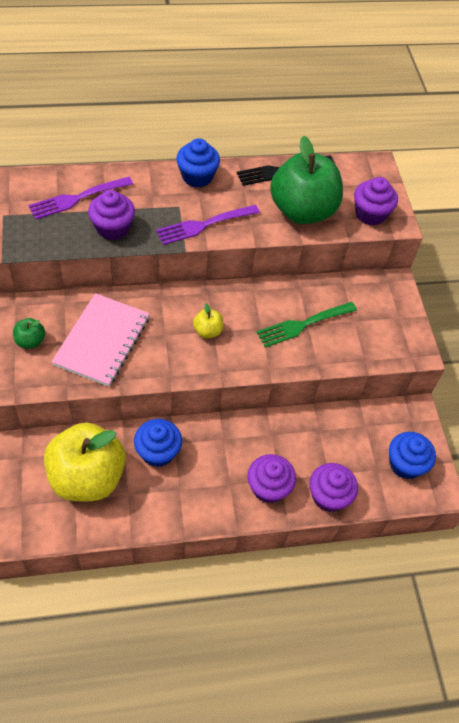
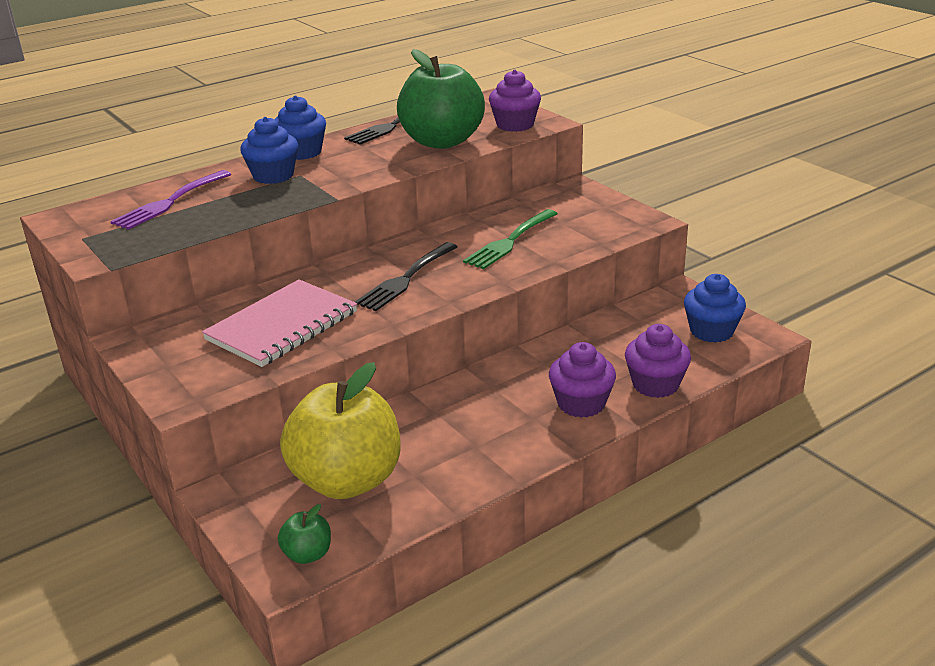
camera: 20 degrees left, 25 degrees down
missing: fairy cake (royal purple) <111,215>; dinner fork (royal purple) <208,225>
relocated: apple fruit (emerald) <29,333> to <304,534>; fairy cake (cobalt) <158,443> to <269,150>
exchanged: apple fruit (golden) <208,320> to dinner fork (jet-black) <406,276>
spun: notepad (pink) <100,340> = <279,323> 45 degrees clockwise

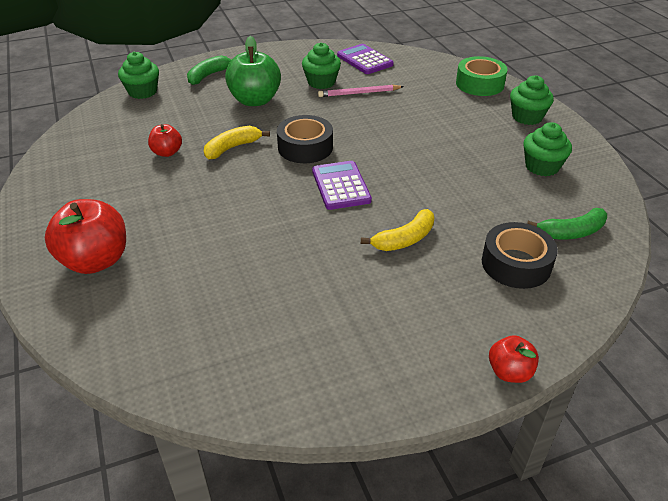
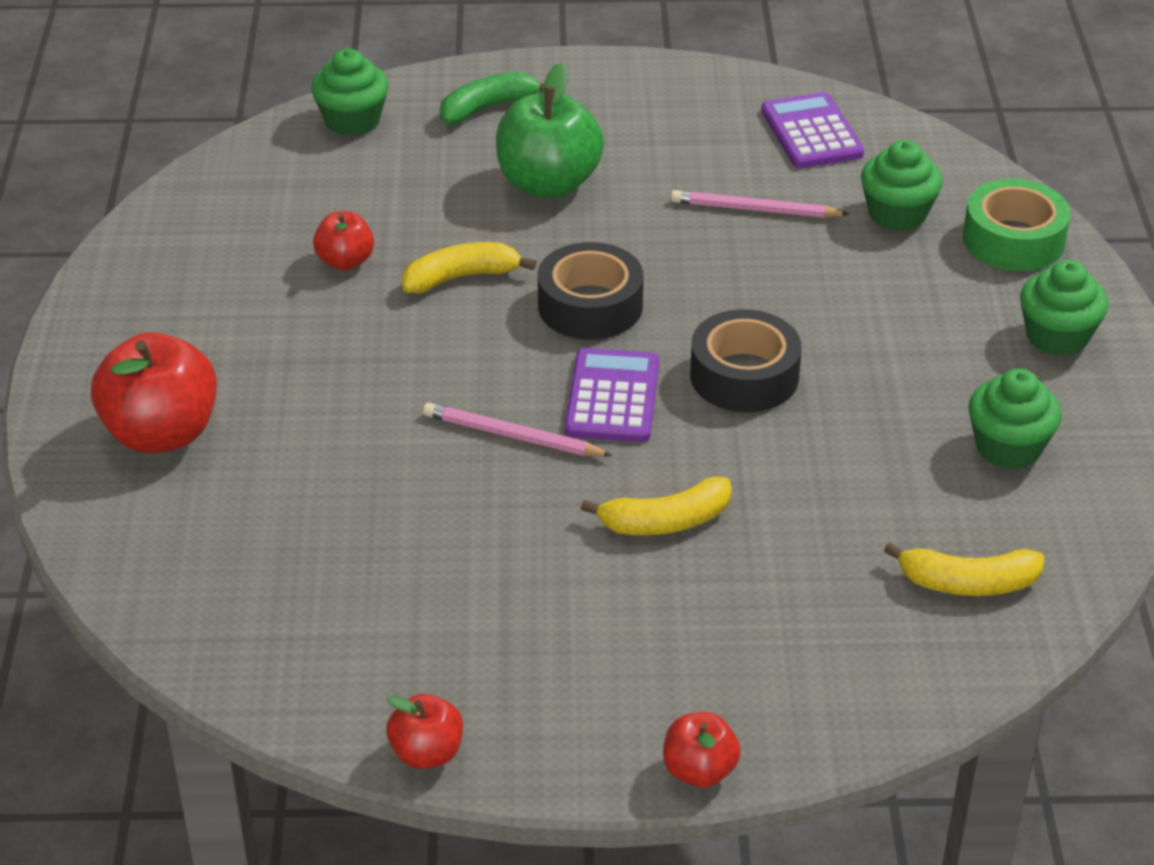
camera: 20 degrees right, 0 degrees up
appeared: apple fruit (scarlet) <424,731>; lead pencil (pink) <518,430>
relocated: fairy cake (emerald) <321,66> to <902,185>; tape (jet-black) <520,255> to <746,360>
colour: banana (emerald) <567,223> to banana (golden) <964,569>

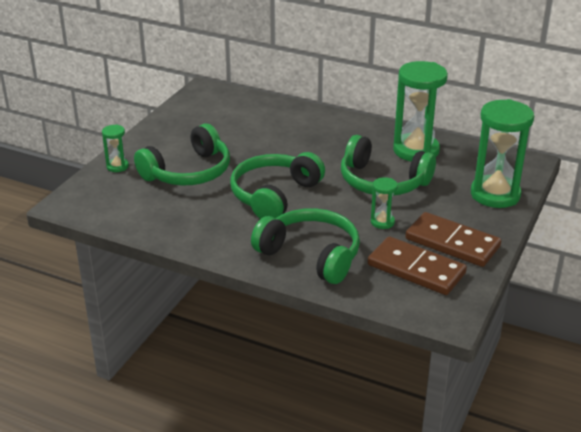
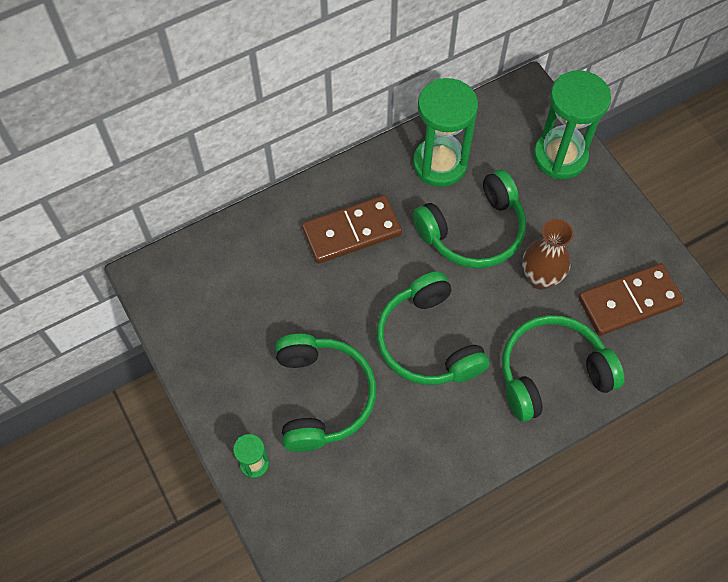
camera: 55 degrees left, 30 degrees up
relocated: domino (dark brown) <453,239> to <352,229>
exchanged: sandglass (emerald) <384,203> to tall vase (dark brown) <548,254>

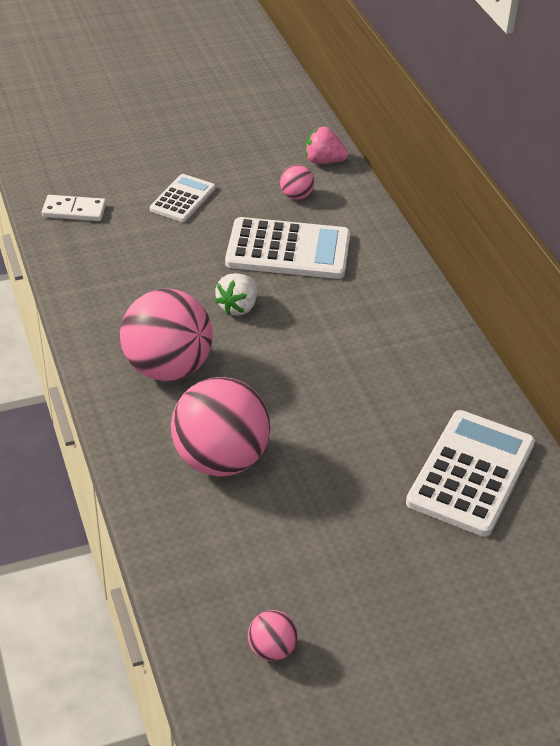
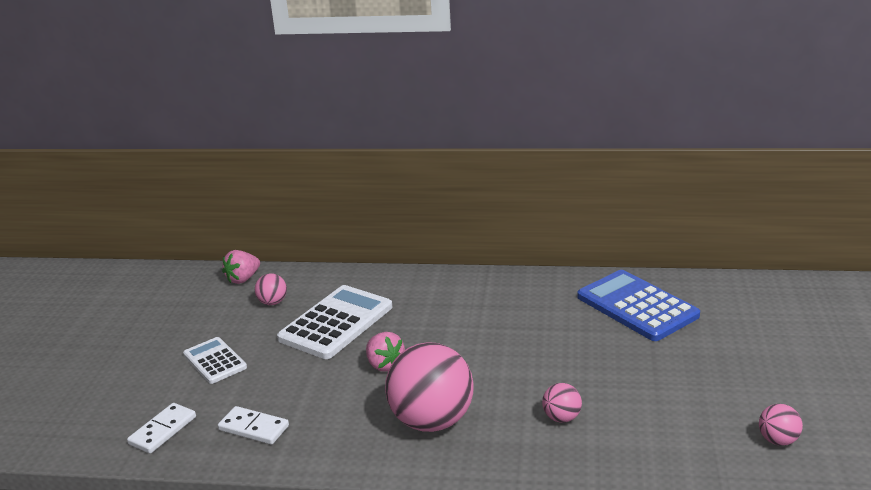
camera: 60 degrees left, 15 degrees down
appeared: domino (white) <253,425>
colour: strawberry (white) <236,294> to strawberry (pink) <385,352>; calculator (white) <470,473> to calculator (cobalt) <638,305>
size: play ball (pink) <220,427> = <562,403> x0.45

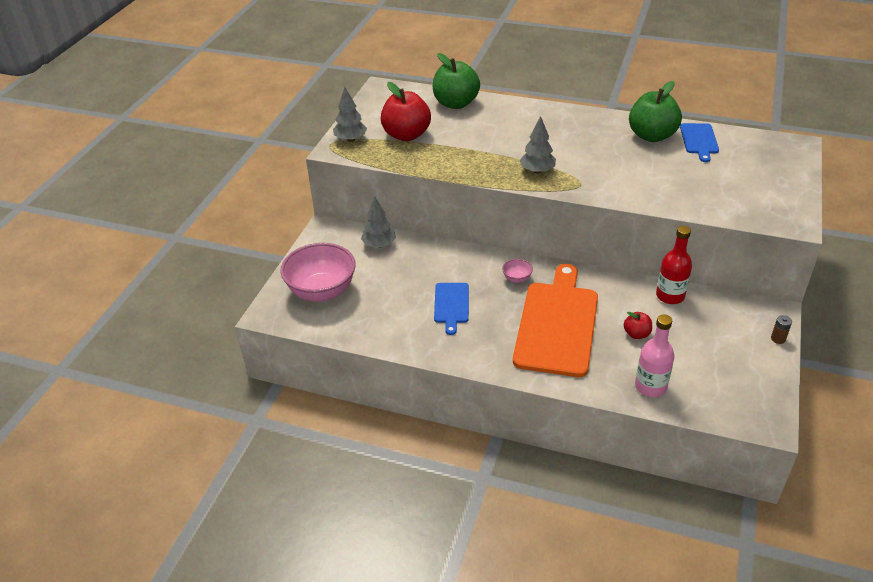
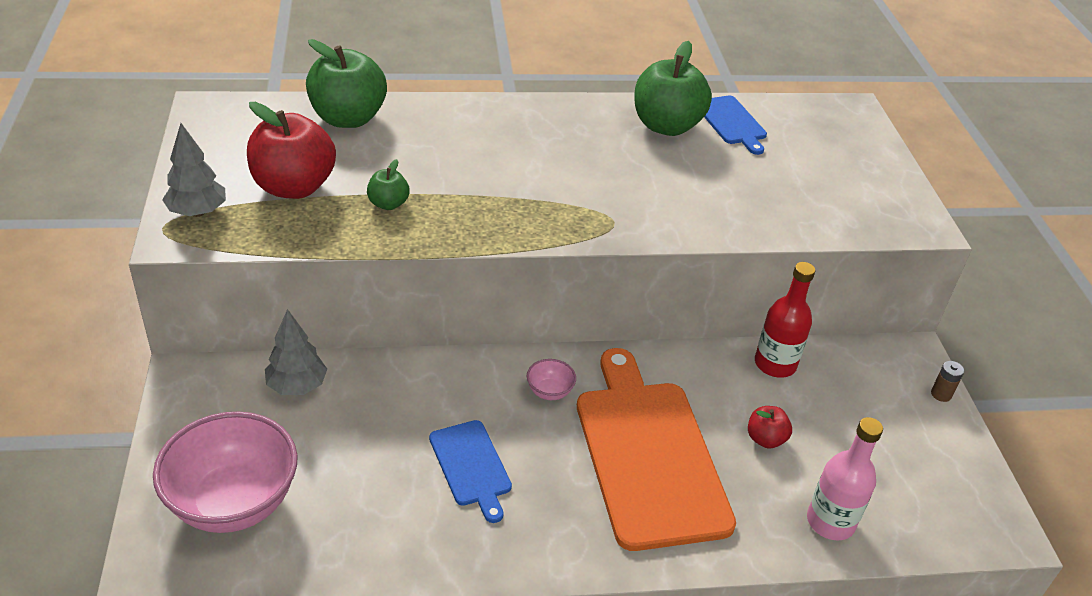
camera: 30 degrees left, 0 degrees up
missing: tree (grey) <538,145>
appeared: apple fruit (emerald) <388,184>

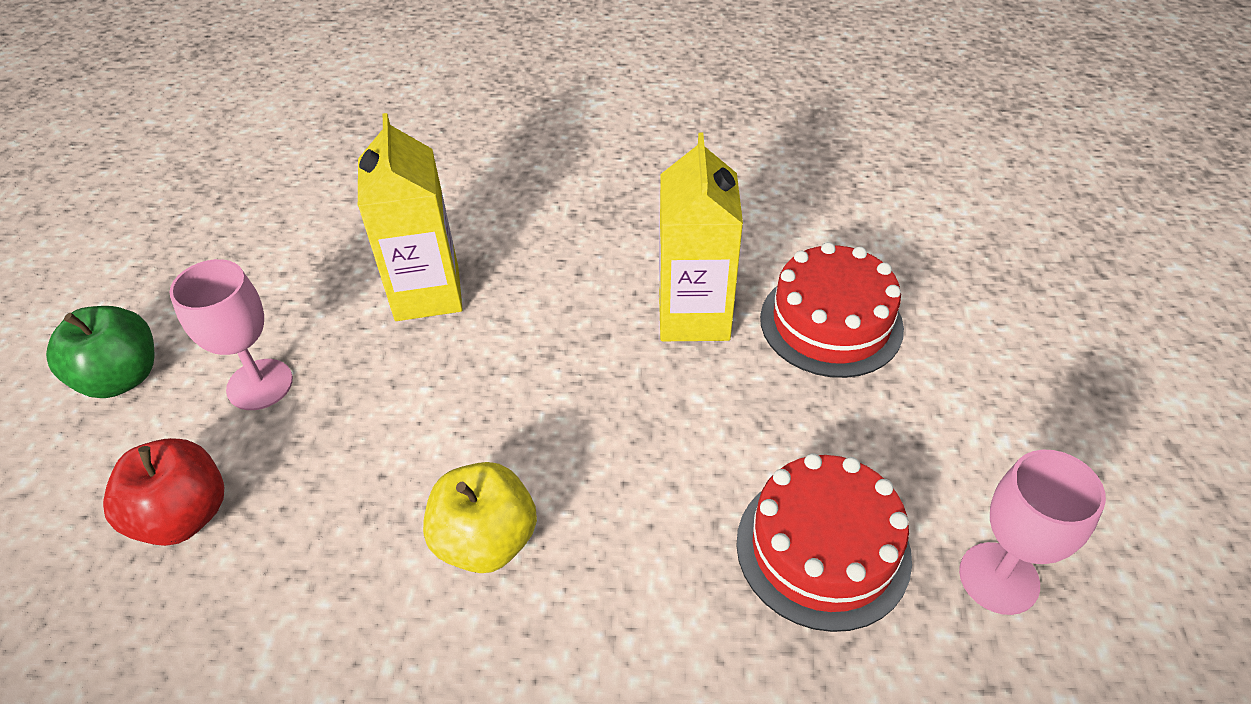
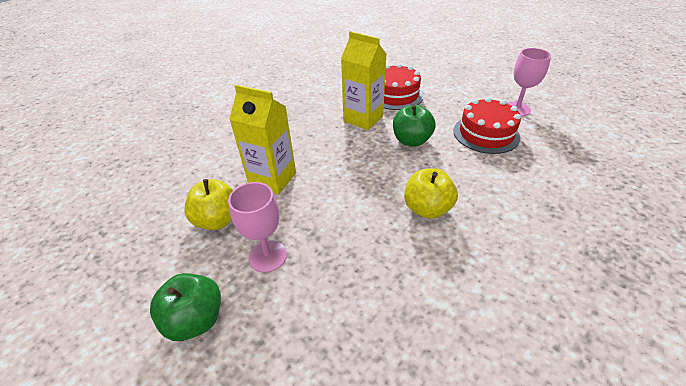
camera: 55 degrees left, 5 degrees down
missing: apple fruit (scarlet) <163,492>
appeared: apple fruit (golden) <208,204>; apple fruit (emerald) <414,125>

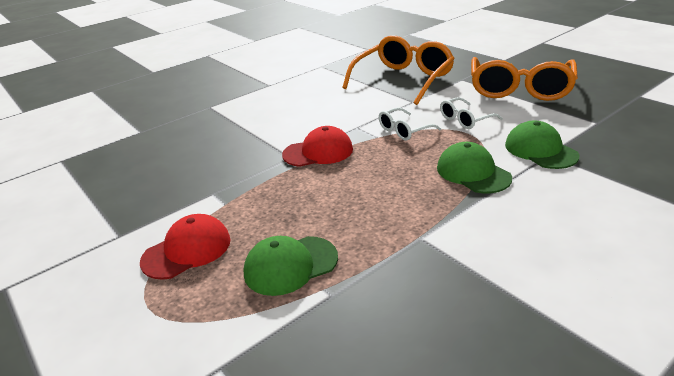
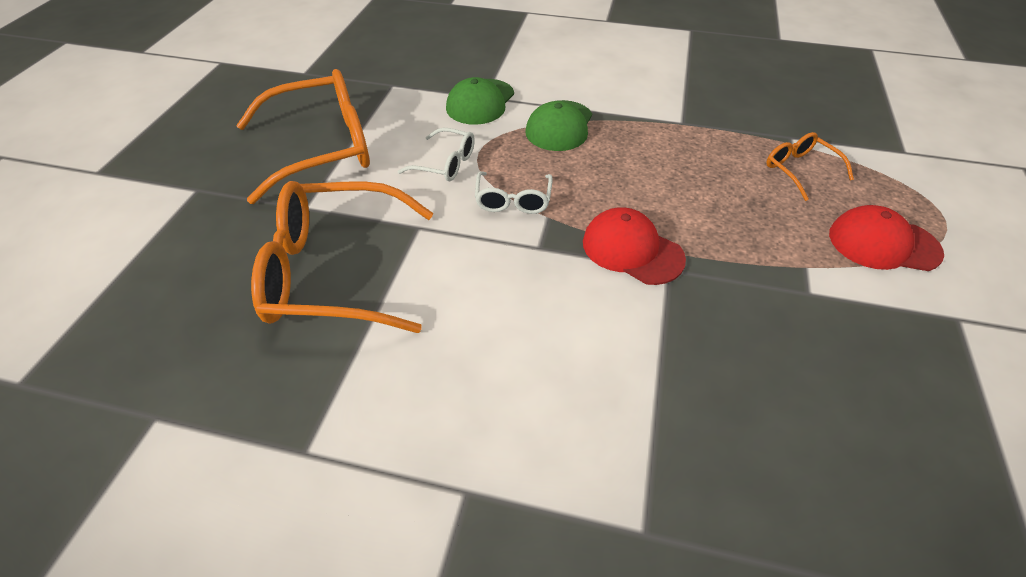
camera: 130 degrees left, 15 degrees up
exchanged: cap (emerald) <291,266> to spectacles (bright orange) <810,166>
spun: spectacles (white) <410,124> = <514,192> 75 degrees clockwise

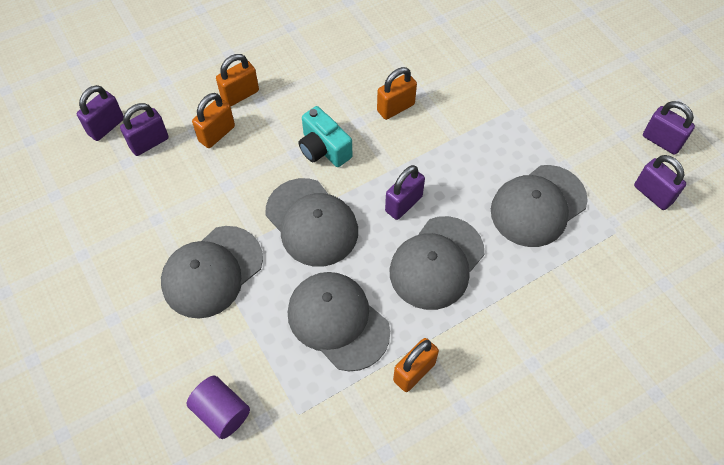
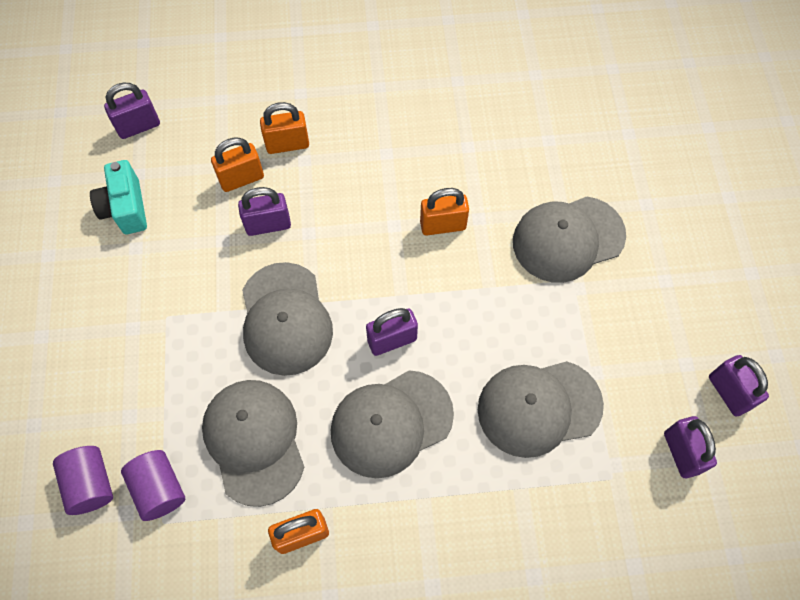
camera: 25 degrees right, 5 degrees up
appeared: solid cylinder (royal purple) <153,485>
relocated: padlock (royal purple) <144,129> to <264,211>; cap (grey) <212,272> to <569,239>; photo camera (turquoise) <325,136> to <118,197>

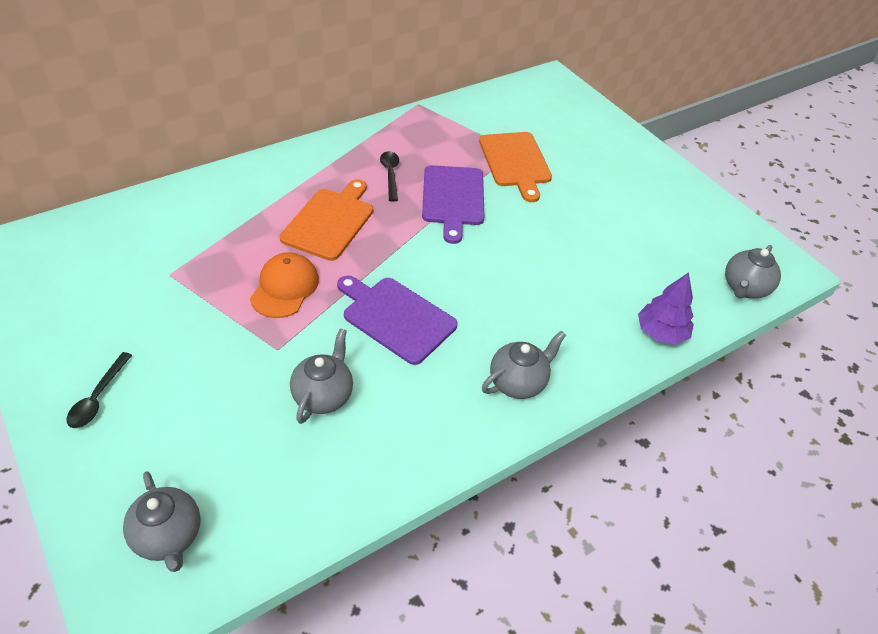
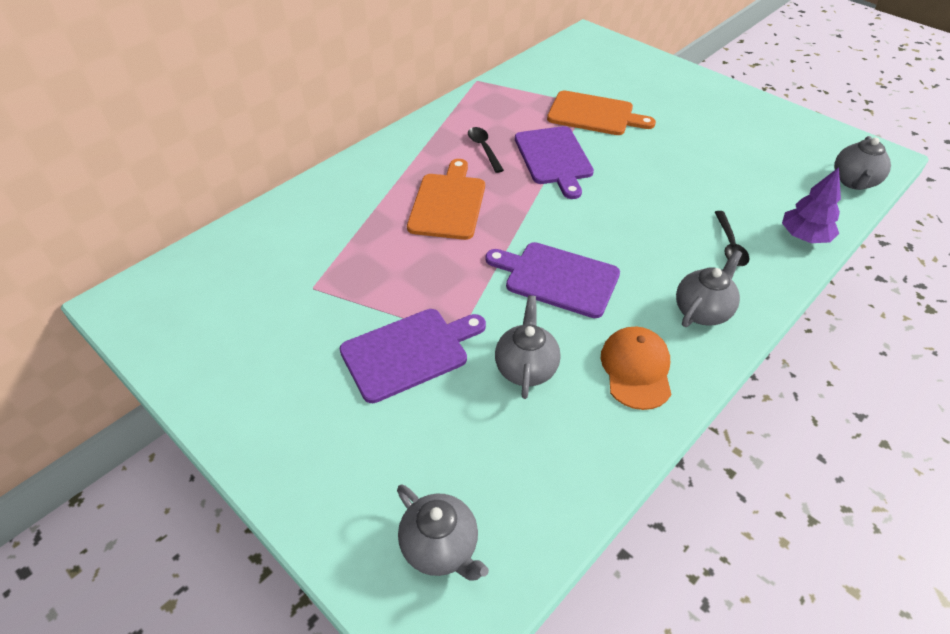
camera: 10 degrees left, 0 degrees up
appeared: chopping board (royal purple) <412,356>
relocated: spoon (jet-black) <99,390> to <732,238>; cap (bright orange) <284,285> to <636,368>
spun: chopping board (bright orange) <515,167> = <601,113> 45 degrees counterclockwise

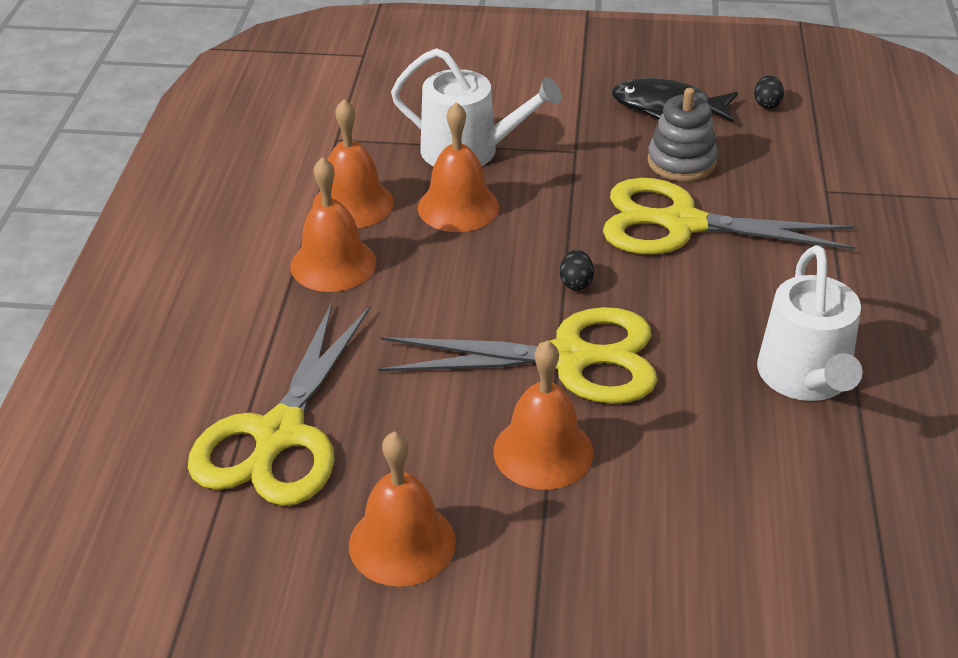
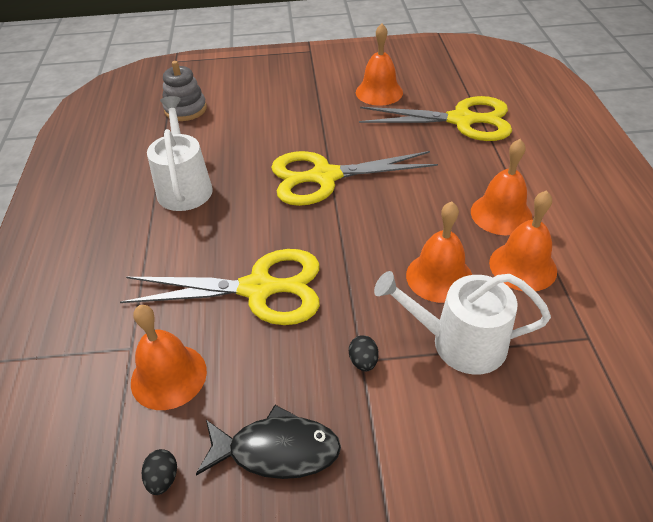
camera: 170 degrees right, 5 degrees up
relocated: school bell (bright orange) <544,415> to <169,357>; egg shape (jet-black) <577,270> to <363,353>; ring stacker (grey) <683,134> to <184,91>
spun: scissors (golden) <279,404> = <435,118> 90 degrees clockwise

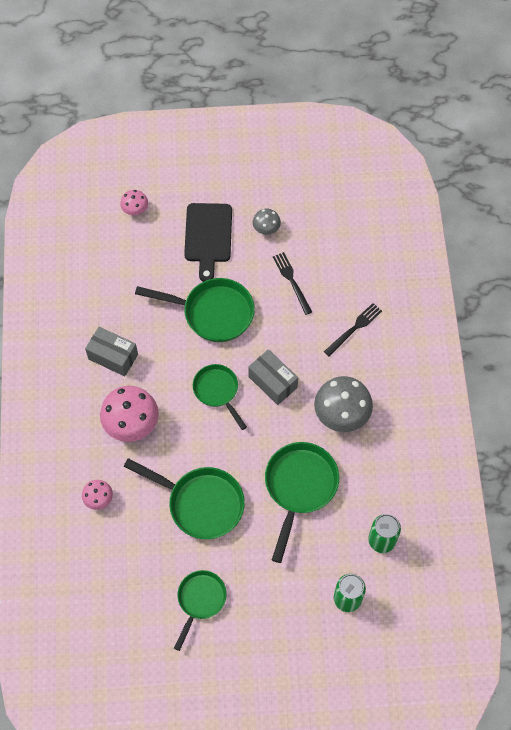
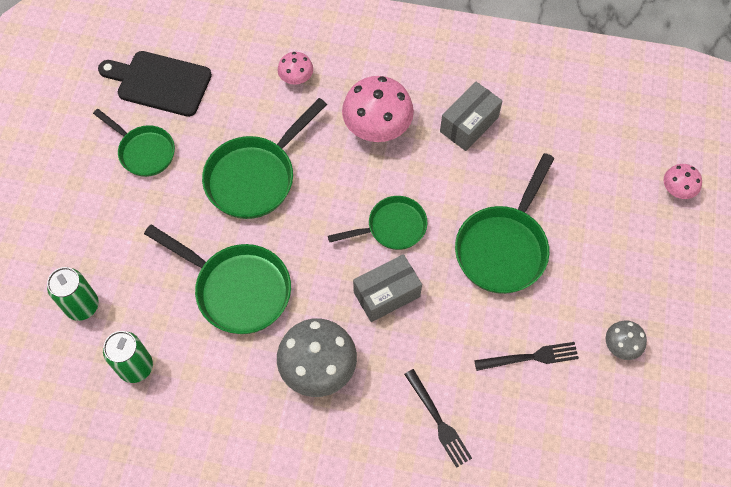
camera: 105 degrees right, 0 degrees up
relocated: chopping board (jet-black) <208,242> to <155,84>

